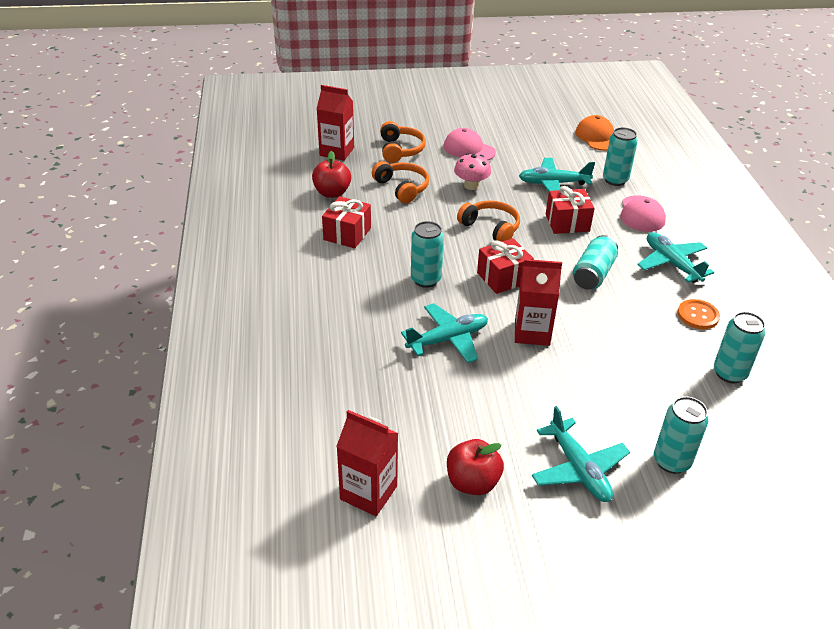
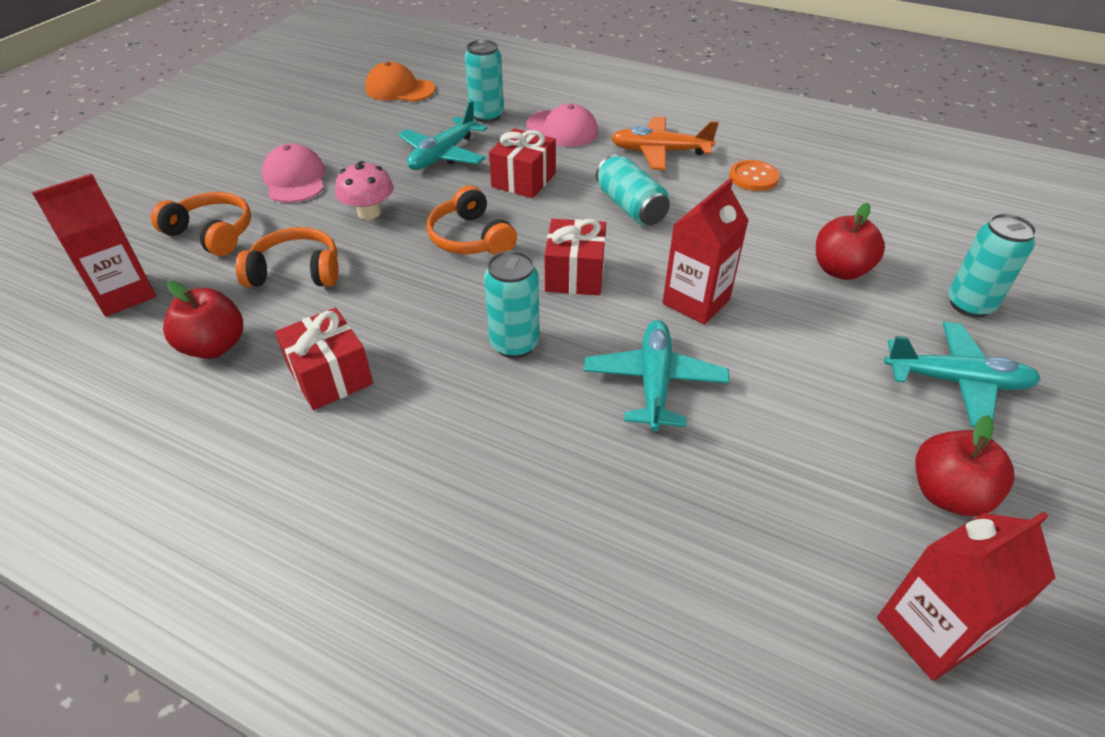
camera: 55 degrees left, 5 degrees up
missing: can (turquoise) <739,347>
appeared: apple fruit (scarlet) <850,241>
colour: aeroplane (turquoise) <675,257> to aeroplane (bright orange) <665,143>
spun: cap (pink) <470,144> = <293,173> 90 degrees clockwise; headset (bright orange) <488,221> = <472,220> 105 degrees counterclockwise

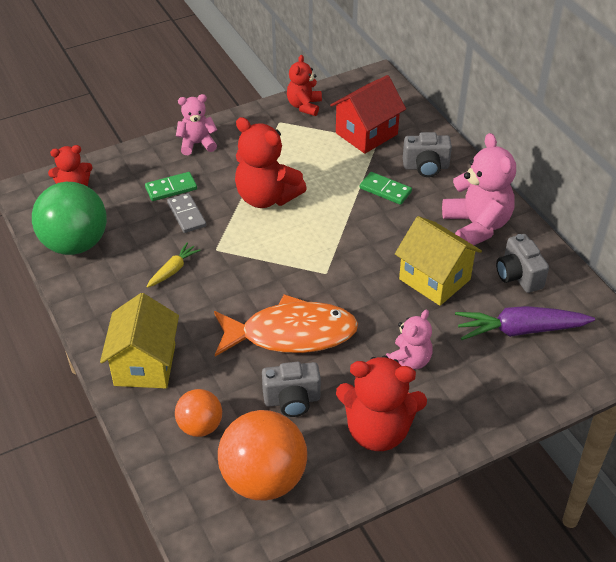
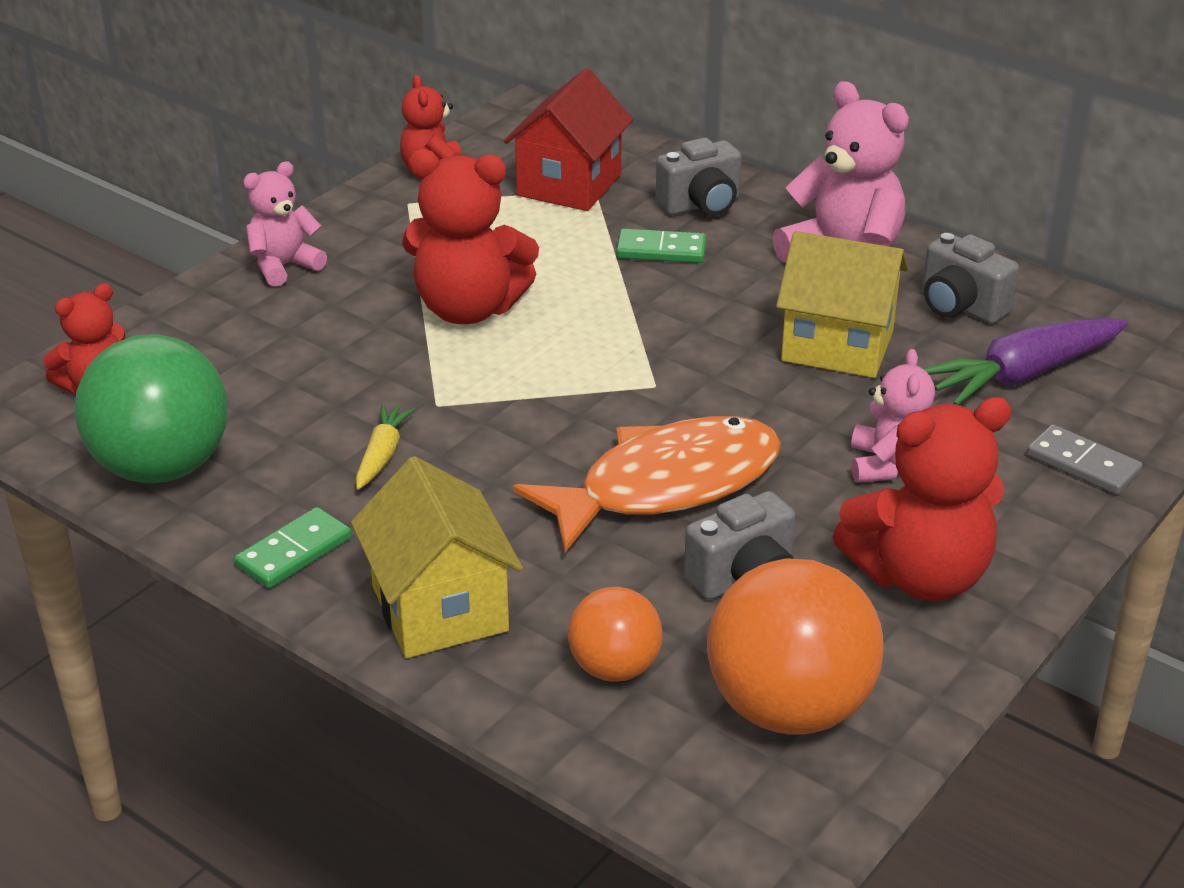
camera: 25 degrees left, 10 degrees down
relocated: domino (emerald) <171,186> to <292,547>; domino (grey) <186,213> to <1084,460>

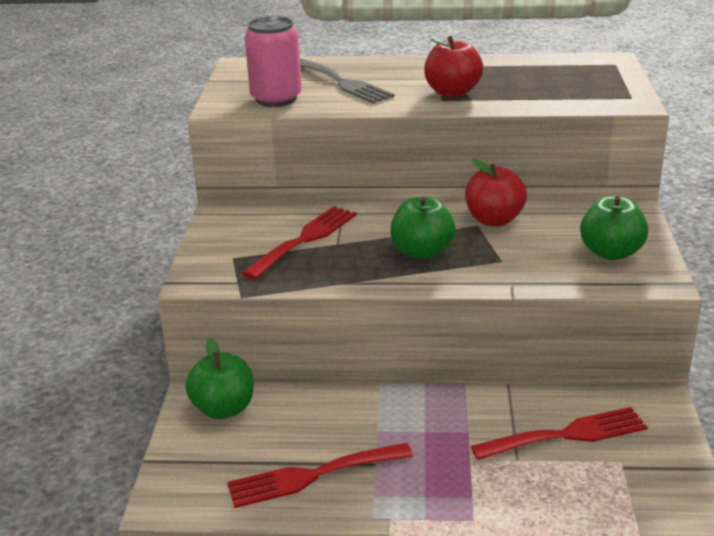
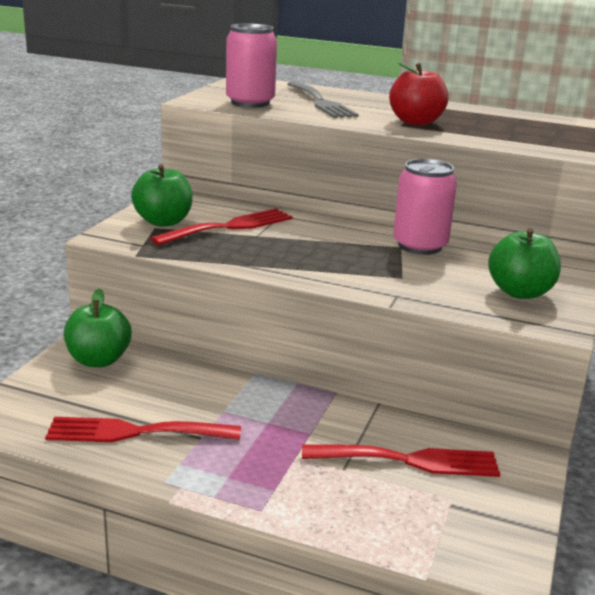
camera: 15 degrees right, 5 degrees down
relocated: apple fruit (emerald) <423,228> to <162,195>
exchanged: apple fruit (scarlet) <496,192> to can (pink) <425,207>

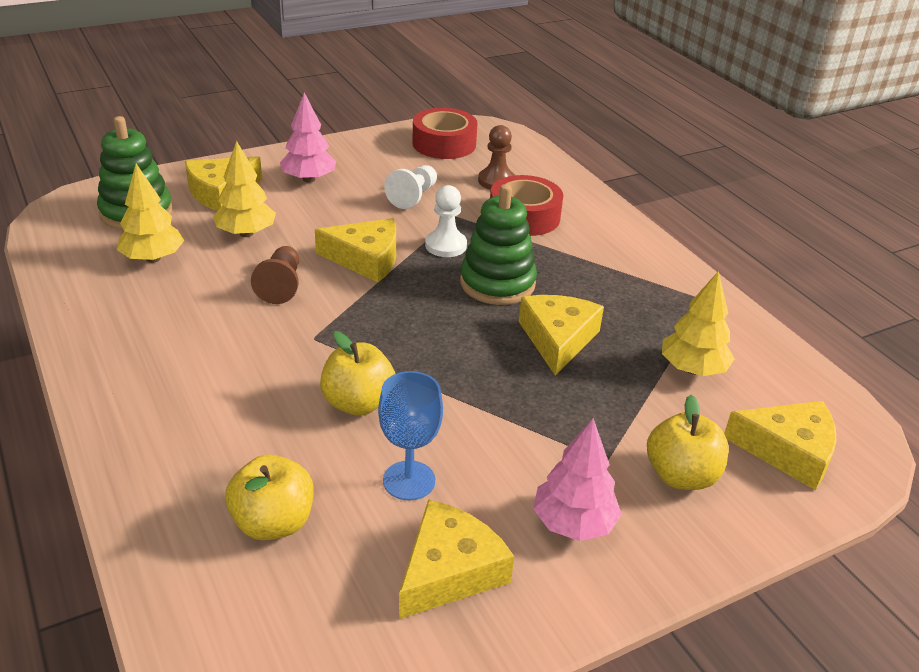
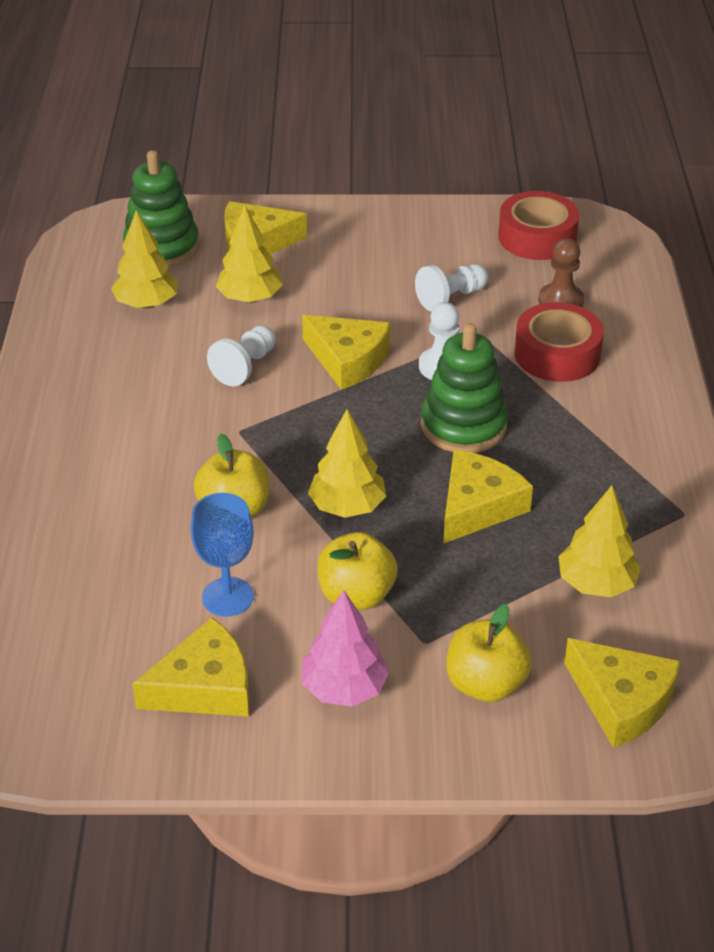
camera: 30 degrees right, 5 degrees up
missing: tree (pink) <308,137>
appeared: tree (golden) <347,463>
relocated: apple fruit (golden) <269,497> to <357,571>
colour: chess pawn (dark brown) <275,275> to chess pawn (white) <241,355>

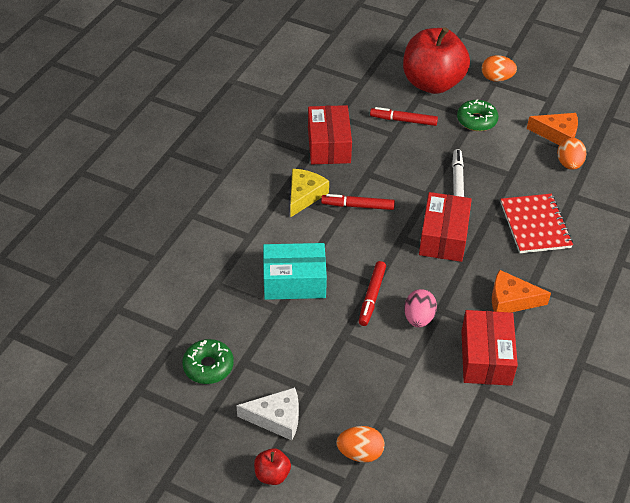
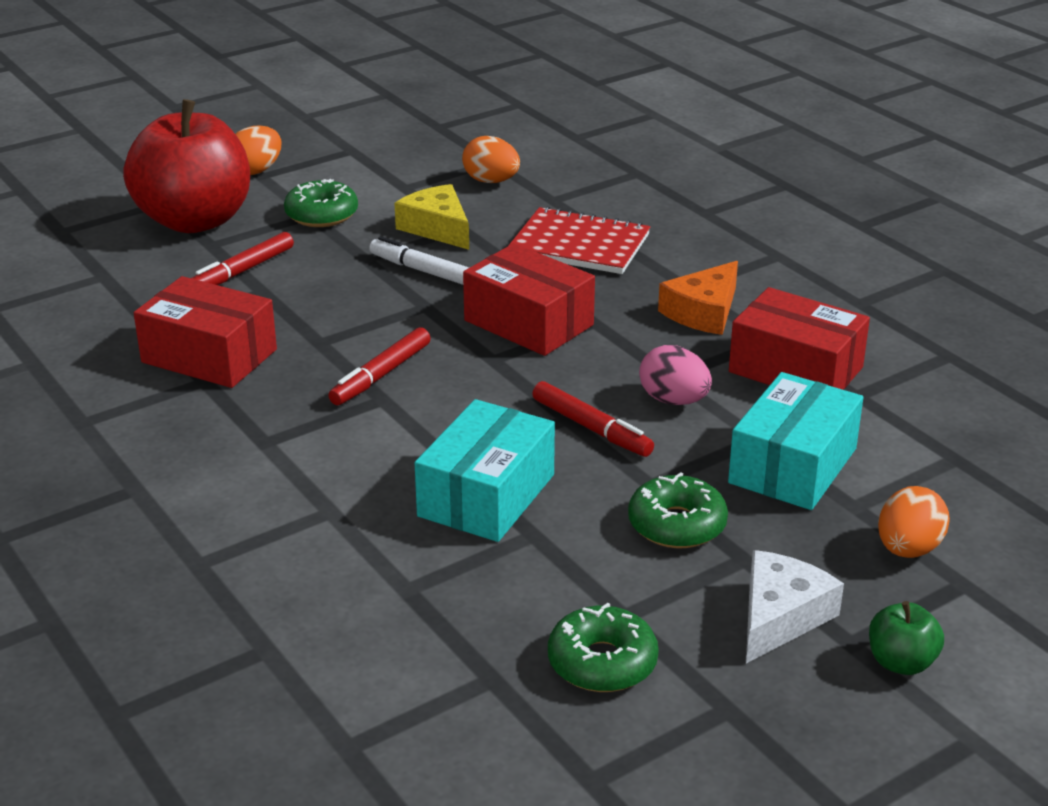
camera: 60 degrees left, 15 degrees down
missing: cheese wedge (bright orange) <552,129>
appeared: donut (emerald) <678,510>; package (turquoise) <795,441>
relocated: cheese wedge (golden) <309,193> to <431,217>
colour: apple fruit (scarlet) <272,466> to apple fruit (emerald) <906,638>

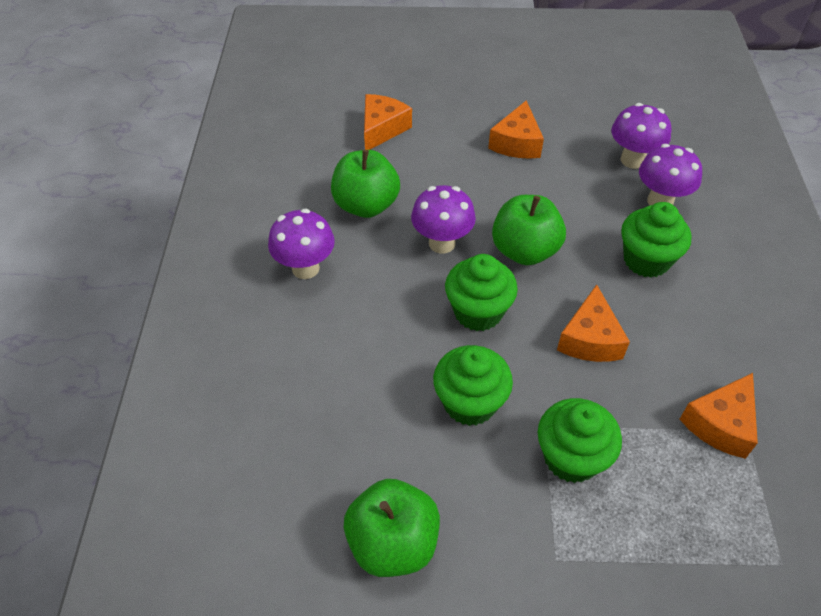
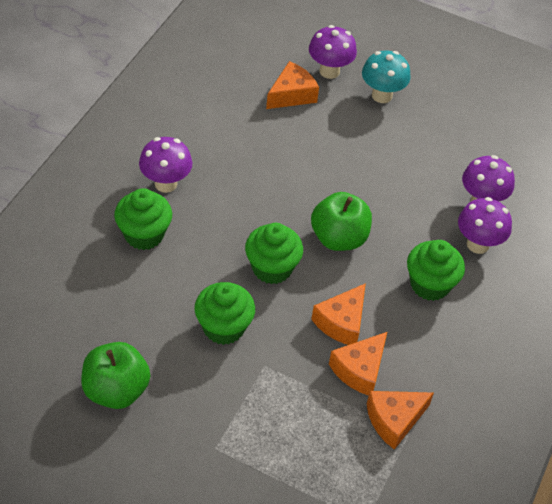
camera: 20 degrees right, 0 degrees up
missing: apple fruit (emerald) <365,184>
appeared: fungus (turquoise) <386,76>
relocated: fungus (royal purple) <443,219> to <333,52>; cheese wedge (bright orange) <516,129> to <358,364>; fairy cake (emerald) <580,440> to <143,219>

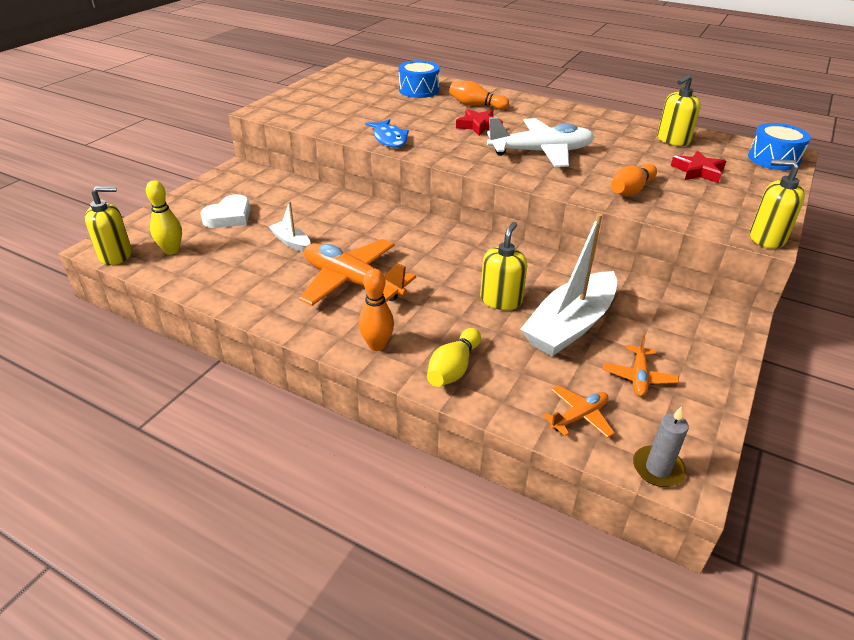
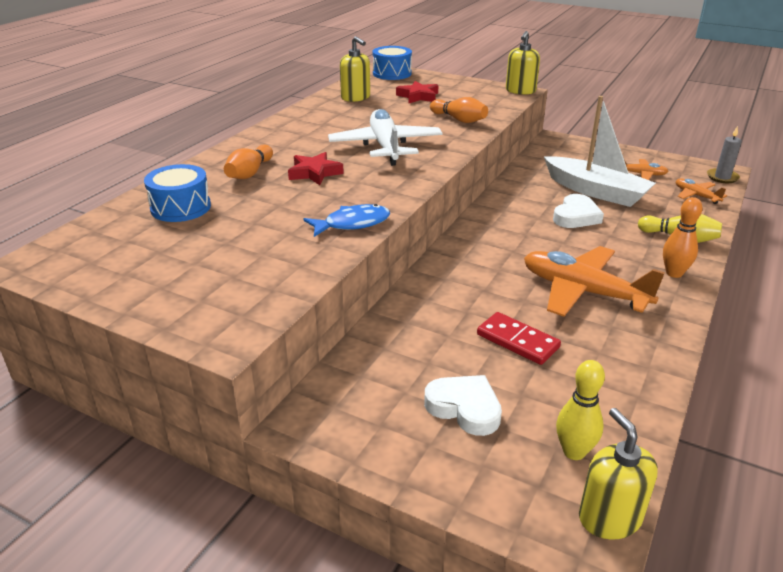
camera: 90 degrees left, 5 degrees down
exchanged: toy boat (white) <290,226> to domino (scarlet) <519,338>; soap pump (golden) <503,266> to heart (white) <578,211>
spun: aeroplane (bright orange) <357,272> = <594,281> 90 degrees clockwise

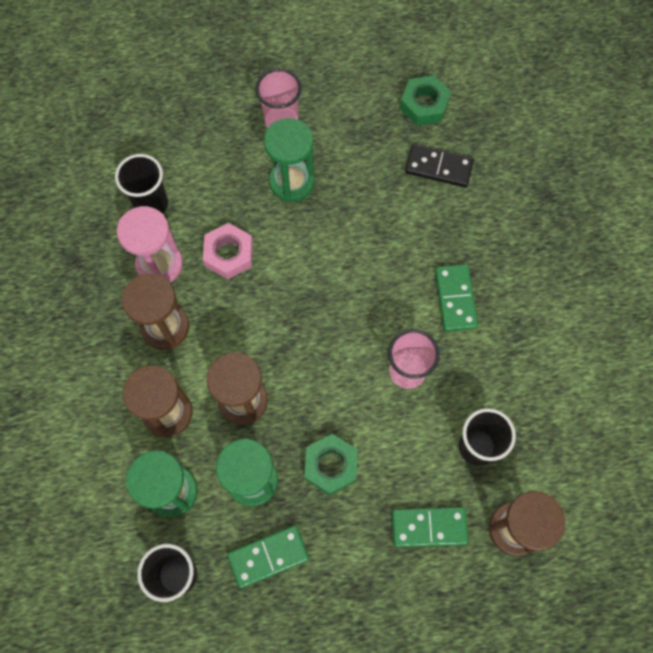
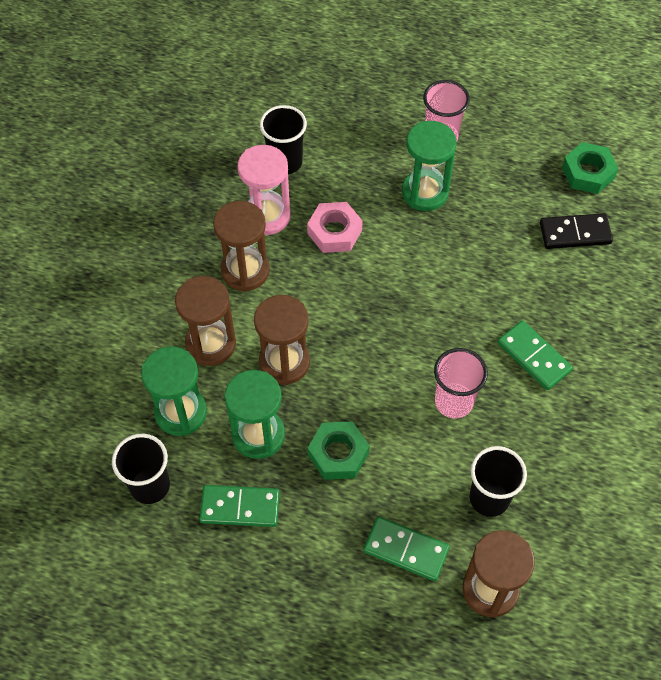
camera: 25 degrees right, 10 degrees down
spun: domino (jet-black) <439,165> = <576,231> 45 degrees counterclockwise; domino (emerald) <456,298> = <535,355> 60 degrees counterclockwise

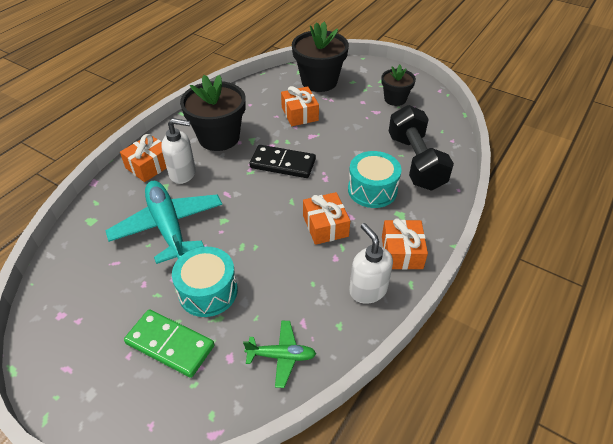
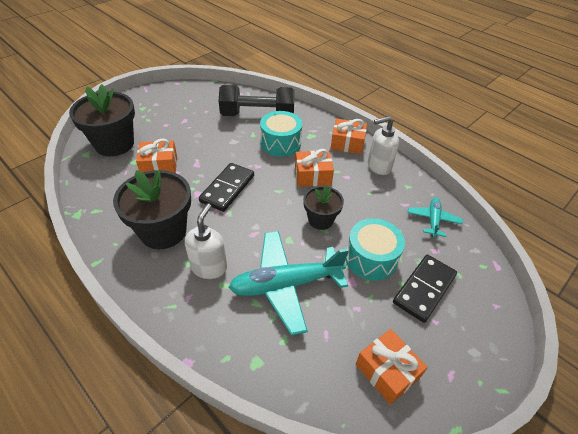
camera: 80 degrees left, 0 degrees up
relocated: wrapped gift (bright orange) <143,158> to <392,367>; potted plant (jet-black) <398,85> to <323,207>
colour: domino (emerald) <169,343> to domino (jet-black) <425,289>; aeroplane (emerald) <279,354> to aeroplane (turquoise) <435,217>

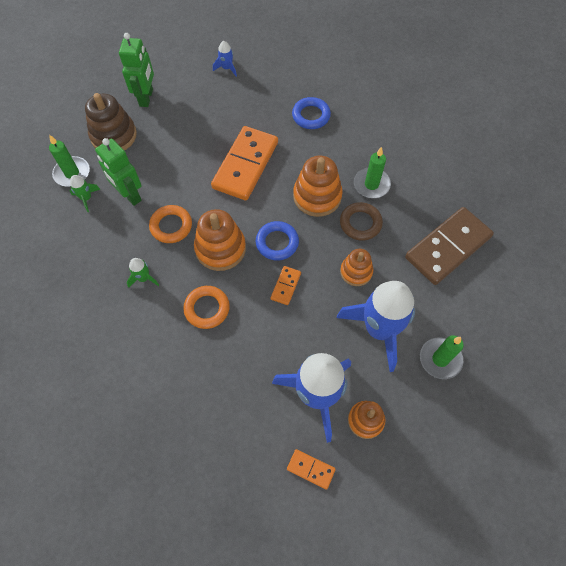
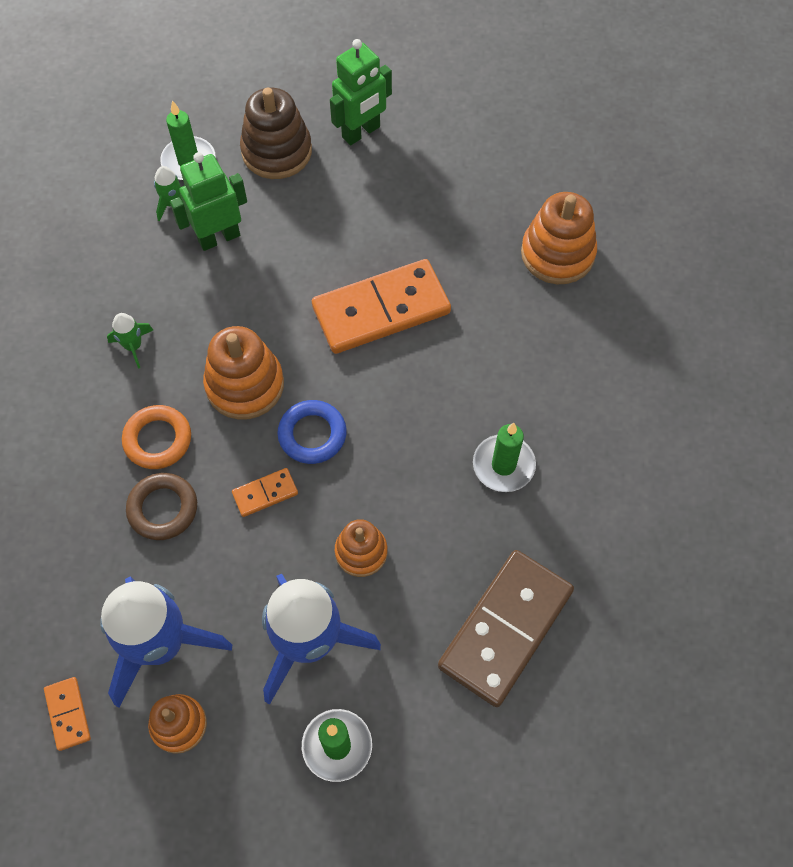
camera: 45 degrees right, 0 degrees up
missing: hoop (bright orange) <170,224>; spaceship (cobalt) <225,58>; hoop (cobalt) <311,113>
relocated: ring stacker (bright orange) <318,186> to <559,238>; hoop (dark brown) <361,221> to <161,506>
spun: toy robot (emerald) <118,172> = <208,201> 60 degrees clockwise; domino (dark brown) <449,246> = <506,628> 60 degrees counterclockwise

